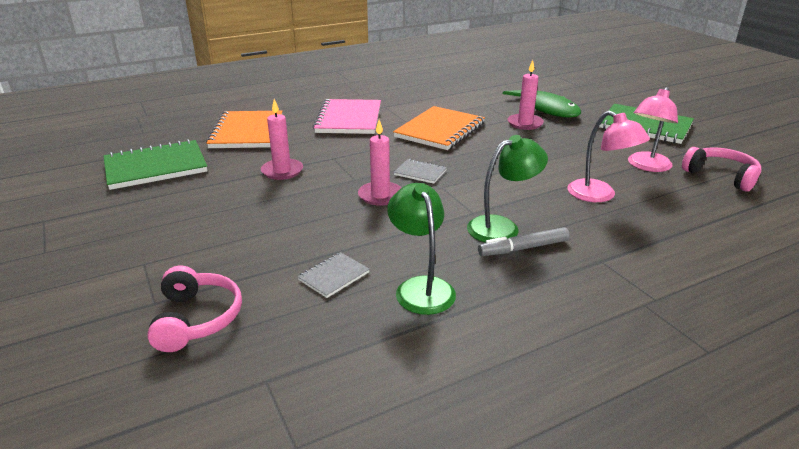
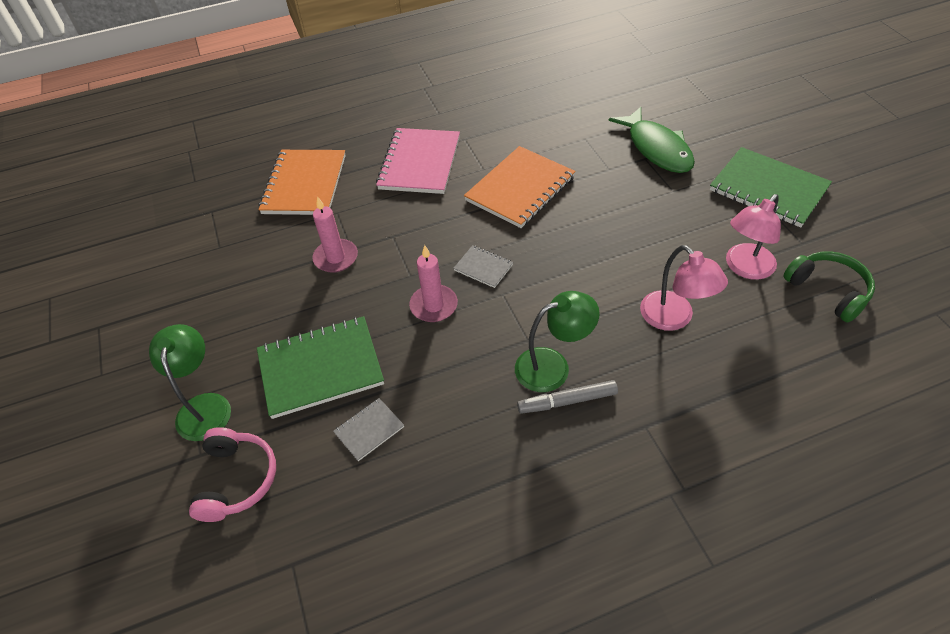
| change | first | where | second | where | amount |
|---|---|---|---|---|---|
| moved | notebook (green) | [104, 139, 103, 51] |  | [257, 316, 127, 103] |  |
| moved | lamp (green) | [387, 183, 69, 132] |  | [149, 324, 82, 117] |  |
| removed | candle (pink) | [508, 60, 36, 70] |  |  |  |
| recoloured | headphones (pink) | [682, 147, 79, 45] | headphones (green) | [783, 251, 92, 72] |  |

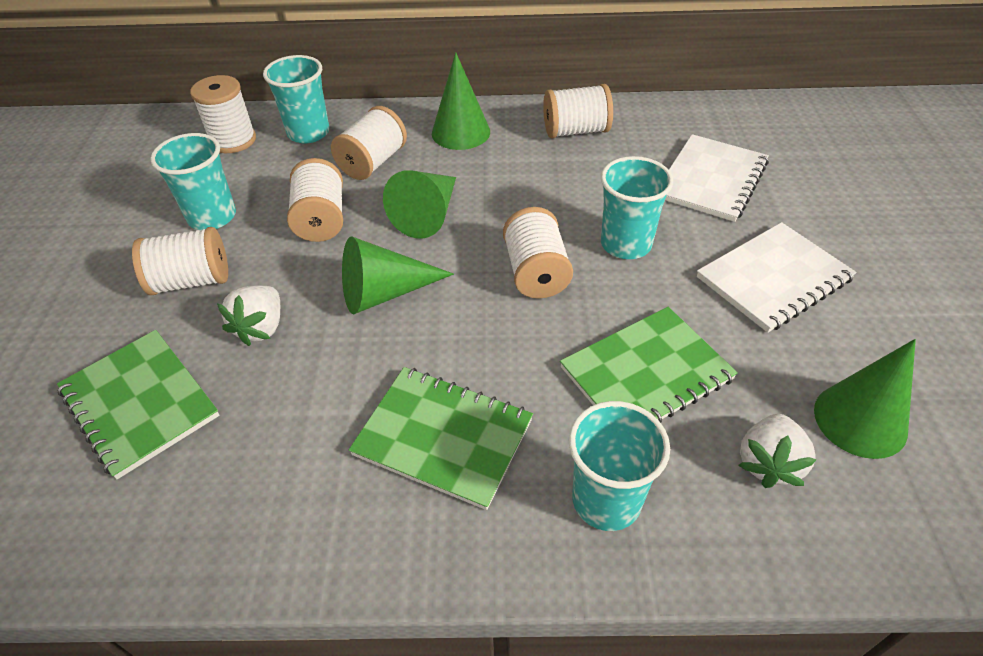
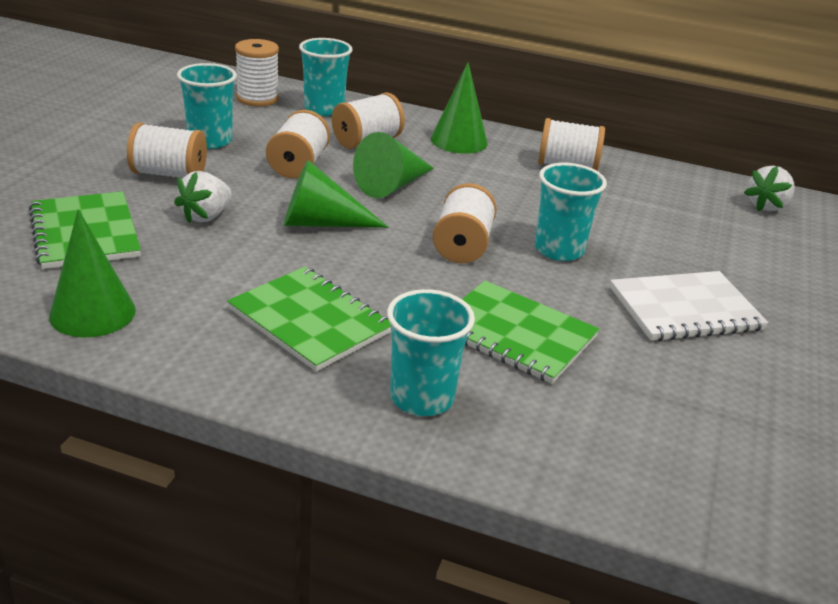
| change | first | where | second | where | amount |
|---|---|---|---|---|---|
| turned | notebook (green) | [560, 307, 178, 116] |  | [462, 281, 137, 103] | 45 degrees clockwise |
| removed | notebook (white) | [665, 134, 104, 88] |  |  |  |
| moved | strawberry (white) | [738, 414, 79, 74] |  | [744, 166, 51, 46] |  |
| moved | cone (green) | [814, 339, 102, 120] |  | [49, 209, 87, 128] |  |

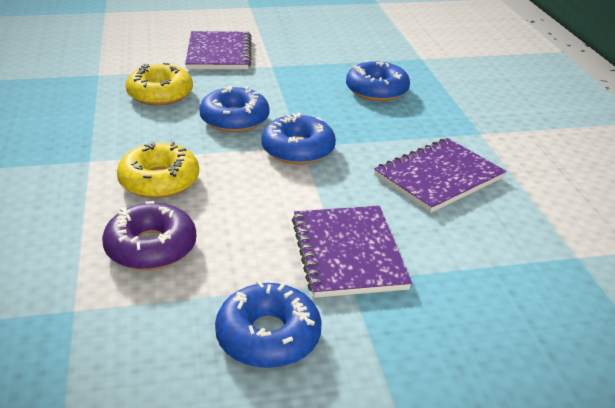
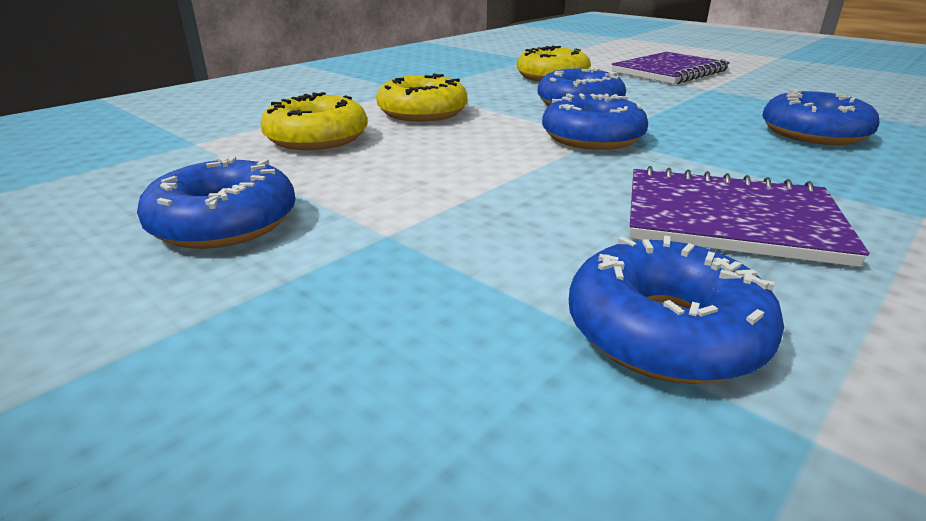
| change | first | where | second | where | amount |
|---|---|---|---|---|---|
| recoloured | donut (purple) | [102, 201, 94, 69] | donut (yellow) | [260, 92, 107, 58] |  |
| removed | notebook (purple) | [292, 206, 120, 92] |  |  |  |
| added |  |  | donut (blue) | [569, 235, 215, 149] |  |

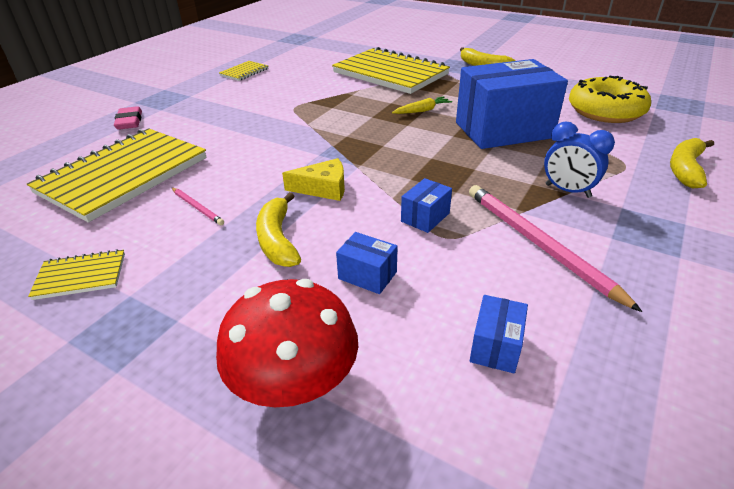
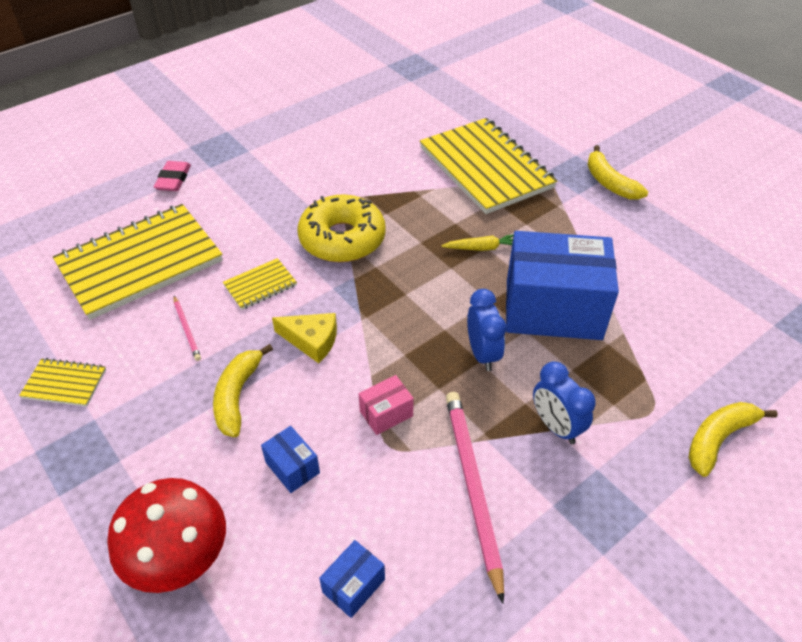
| change | first | where | second | where | amount |
|---|---|---|---|---|---|
| moved | notebook (yellow) | [219, 61, 49, 20] |  | [223, 258, 74, 52] |  |
| recoloured | box (blue) | [401, 178, 51, 55] | box (pink) | [359, 375, 55, 60] |  |
| moved | donut (yellow) | [569, 76, 82, 47] |  | [298, 194, 88, 68] |  |
| added |  |  | clock (blue) | [467, 289, 39, 82] |  |

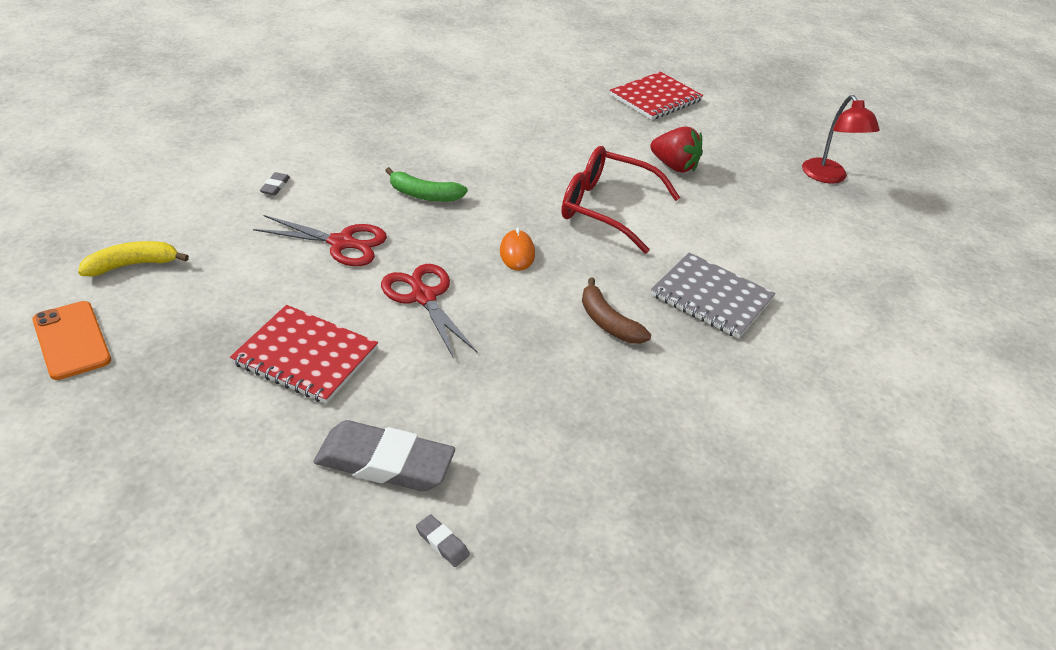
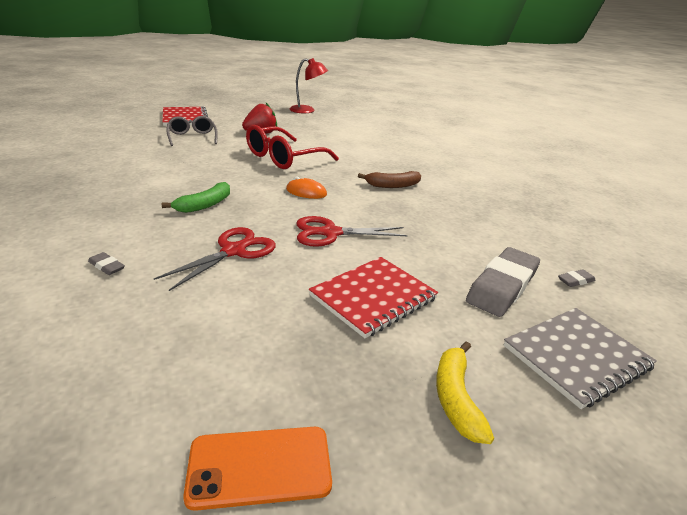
| change | first | where | second | where | amount |
|---|---|---|---|---|---|
| moved | banana (yellow) | [78, 241, 111, 35] |  | [436, 341, 58, 103] |  |
| moved | notebook (grey) | [651, 252, 125, 87] |  | [504, 308, 153, 101] |  |
| added |  |  | glasses (grey) | [166, 116, 52, 30] |  |

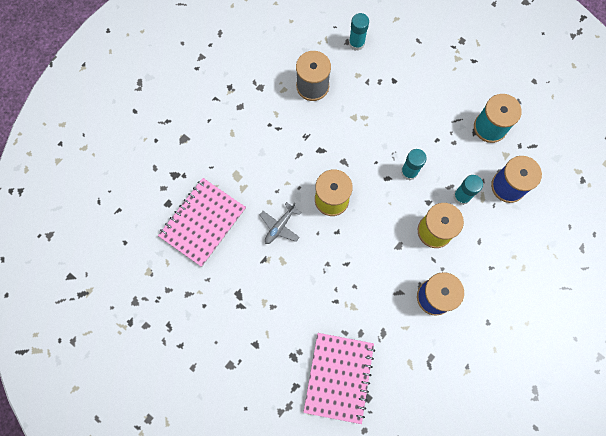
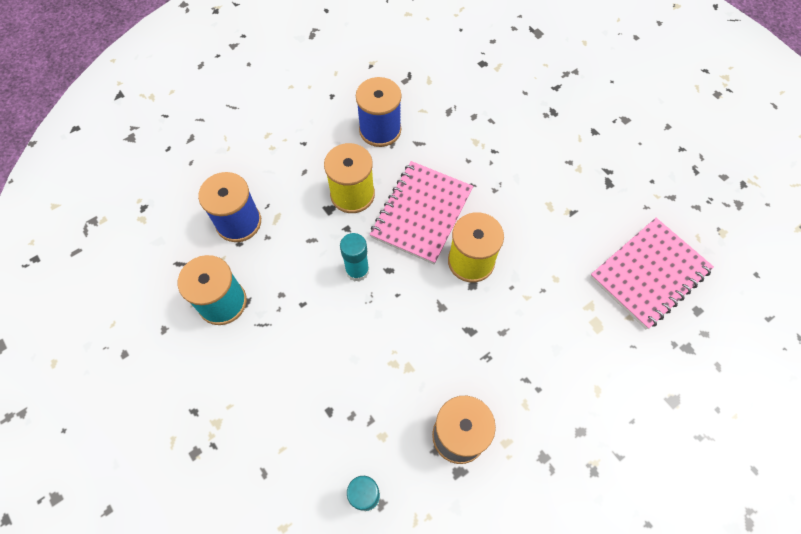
| change | first | where | second | where | amount |
|---|---|---|---|---|---|
| removed | plane (grey) | [260, 202, 41, 42] |  |  |  |
| moved | notebook (pink) | [303, 333, 72, 91] |  | [369, 161, 104, 103] |  |
| removed | glue stick (turquoise) | [453, 175, 30, 30] |  |  |  |

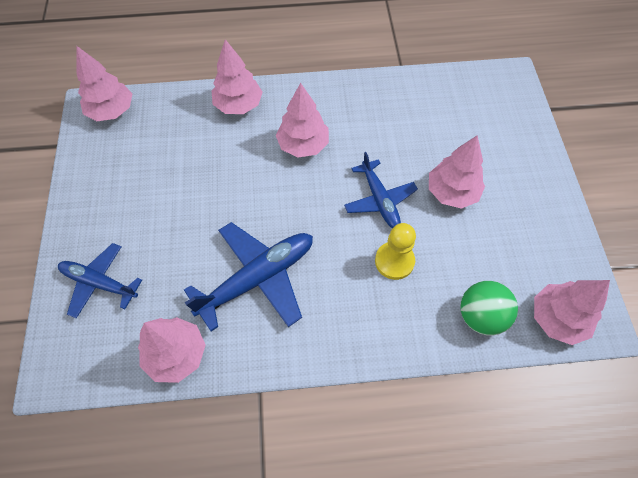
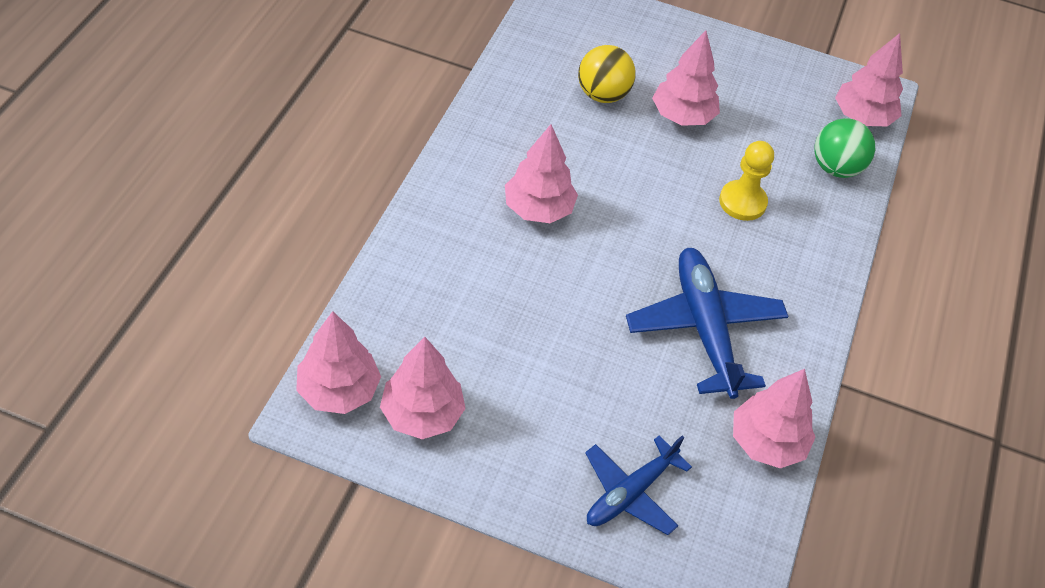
| change | first | where | second | where | amount |
|---|---|---|---|---|---|
| moved | tree (pink) | [212, 39, 51, 75] |  | [380, 337, 86, 102] |  |
| removed | plane (blue) | [344, 152, 74, 76] |  |  |  |
| added |  |  | ball (yellow) | [578, 45, 58, 58] |  |

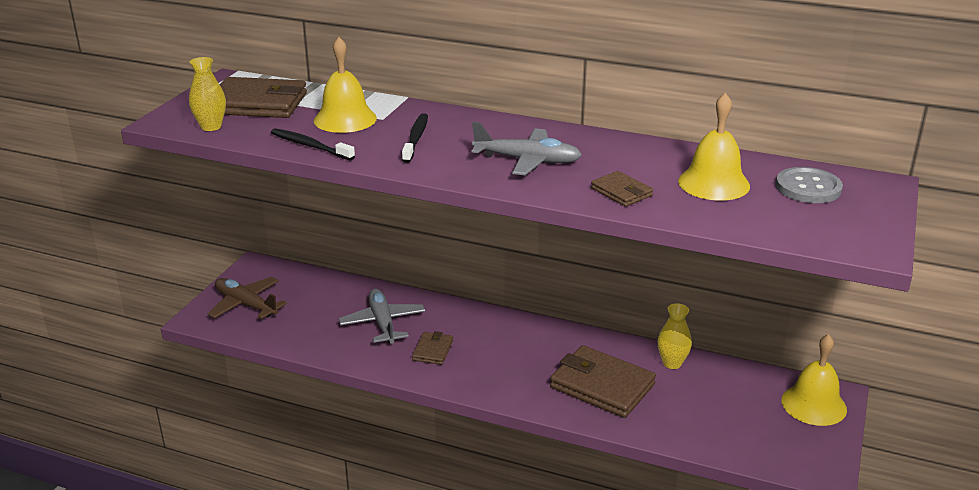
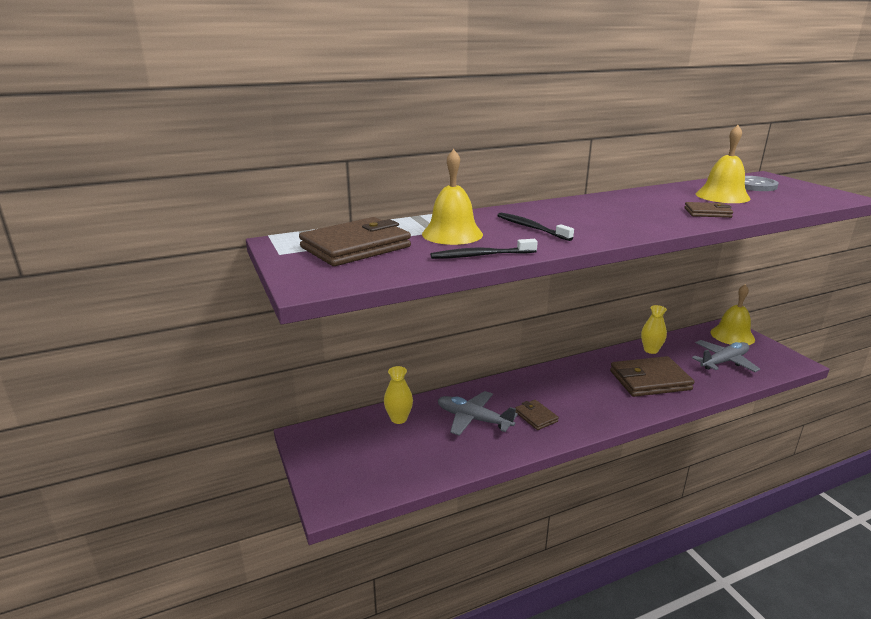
| change | first | where | second | where | amount |
|---|---|---|---|---|---|
| moved | vase (yellow) | [189, 57, 37, 74] |  | [384, 366, 29, 58] |  |
| removed | plane (brown) | [207, 277, 80, 42] |  |  |  |
| moved | plane (grey) | [471, 122, 111, 53] |  | [692, 340, 68, 32] |  |

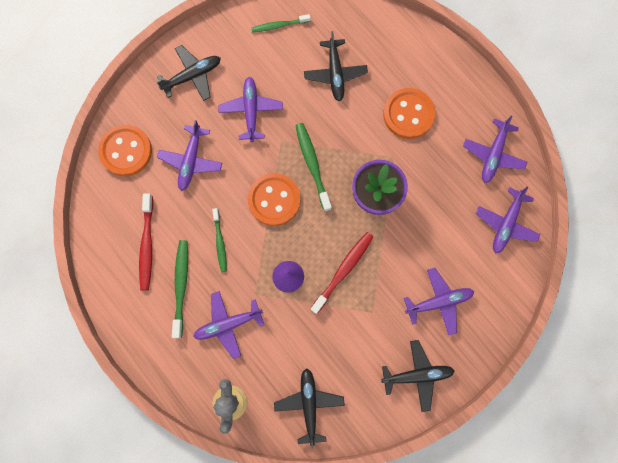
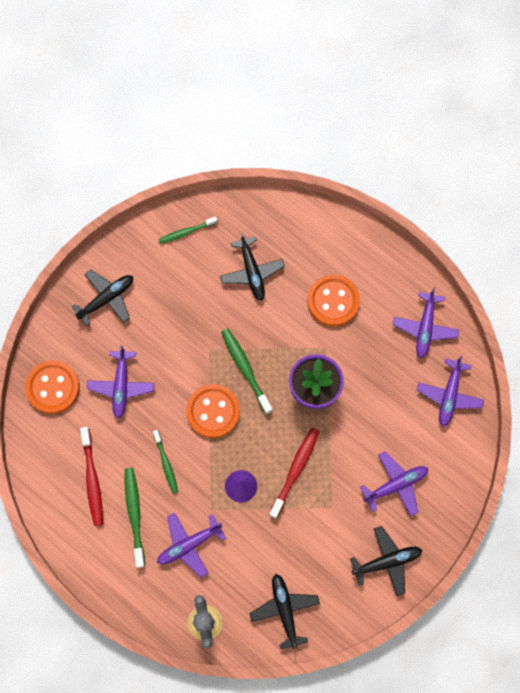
| change | first | where | second | where | amount |
|---|---|---|---|---|---|
| removed | plane (purple) | [218, 77, 65, 65] |  |  |  |

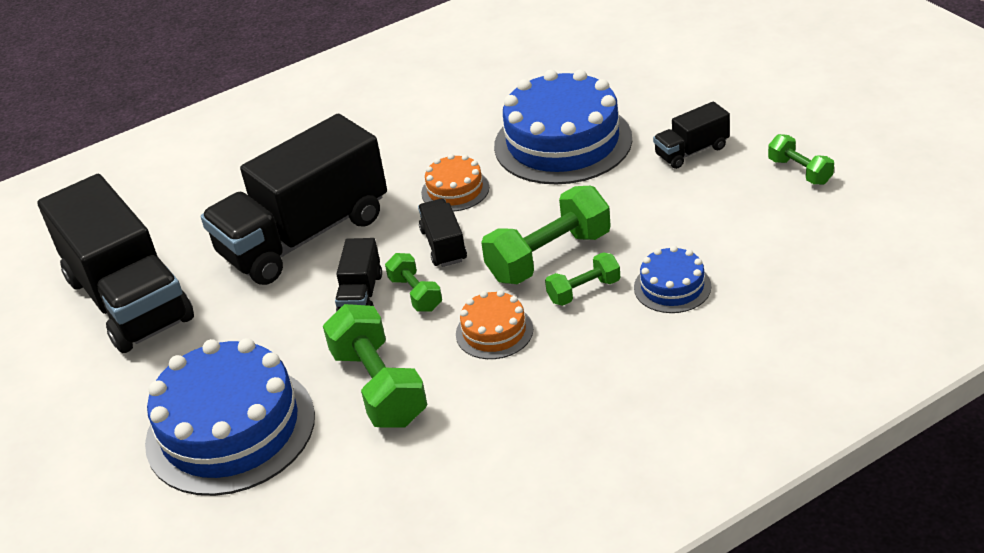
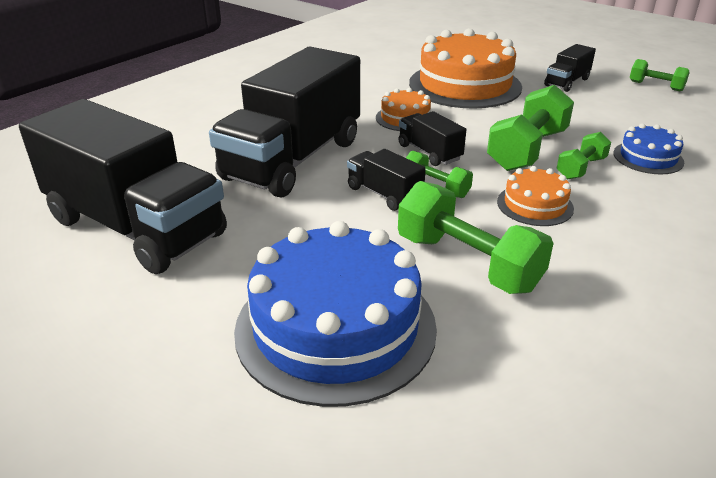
| change | first | where | second | where | amount |
|---|---|---|---|---|---|
| turned | truck (black) | [335, 238, 47, 74] |  | [347, 149, 79, 62] | 150 degrees clockwise |
| recoloured | cake (blue) | [494, 70, 138, 115] | cake (orange) | [409, 28, 113, 81] |  |

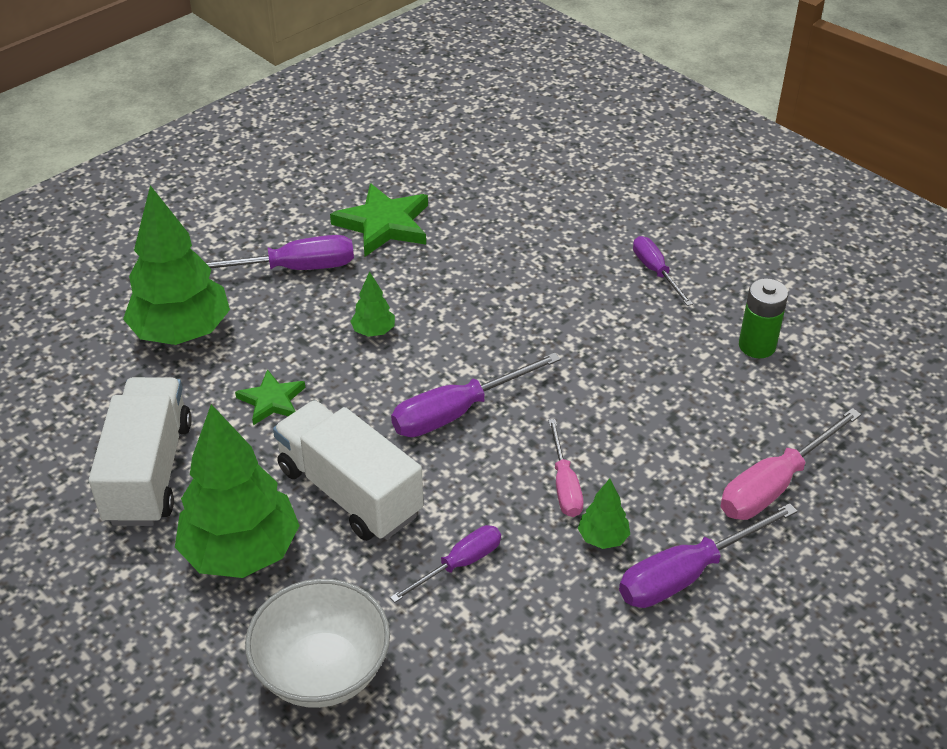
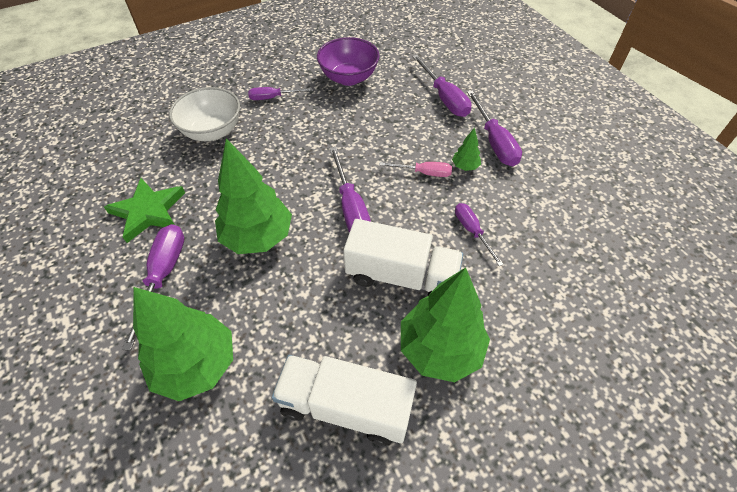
| change | first | where | second | where | amount |
|---|---|---|---|---|---|
| removed | star (green) | [235, 369, 70, 56] |  |  |  |
| moved | bowl (white) | [245, 579, 145, 129] |  | [169, 87, 71, 54] |  |
| turned | truck (white) | [273, 400, 151, 141] |  | [343, 219, 120, 76] | 135 degrees counterclockwise |
| resized | tree (green) | [350, 271, 45, 66] |  | [215, 138, 77, 116] | x2.30 |
| recoloured | screwdriver (pink) | [721, 408, 140, 112] | screwdriver (purple) | [412, 55, 59, 62] |  |
| replaced | battery (green) | [739, 278, 49, 80] | bowl (purple) | [317, 37, 63, 49] |  |

